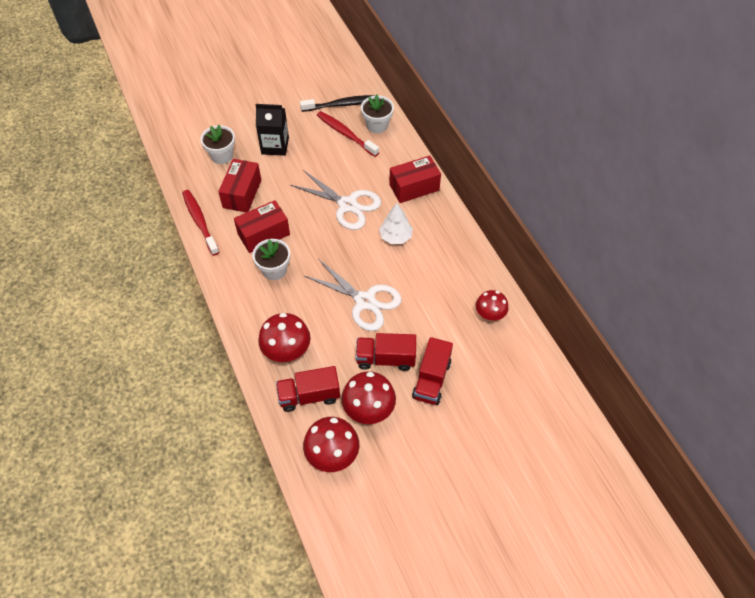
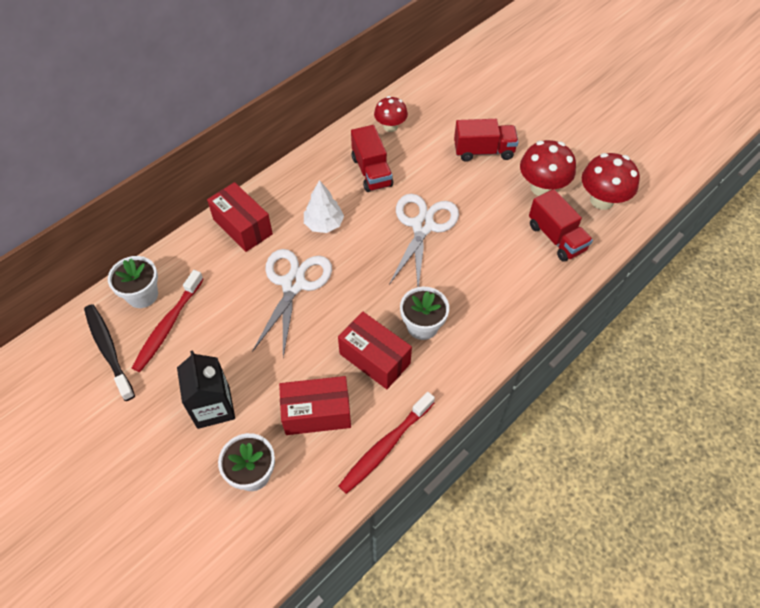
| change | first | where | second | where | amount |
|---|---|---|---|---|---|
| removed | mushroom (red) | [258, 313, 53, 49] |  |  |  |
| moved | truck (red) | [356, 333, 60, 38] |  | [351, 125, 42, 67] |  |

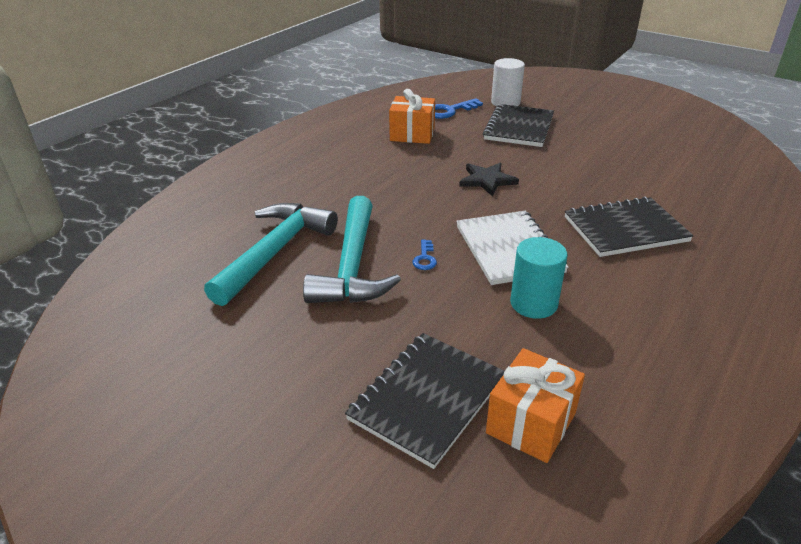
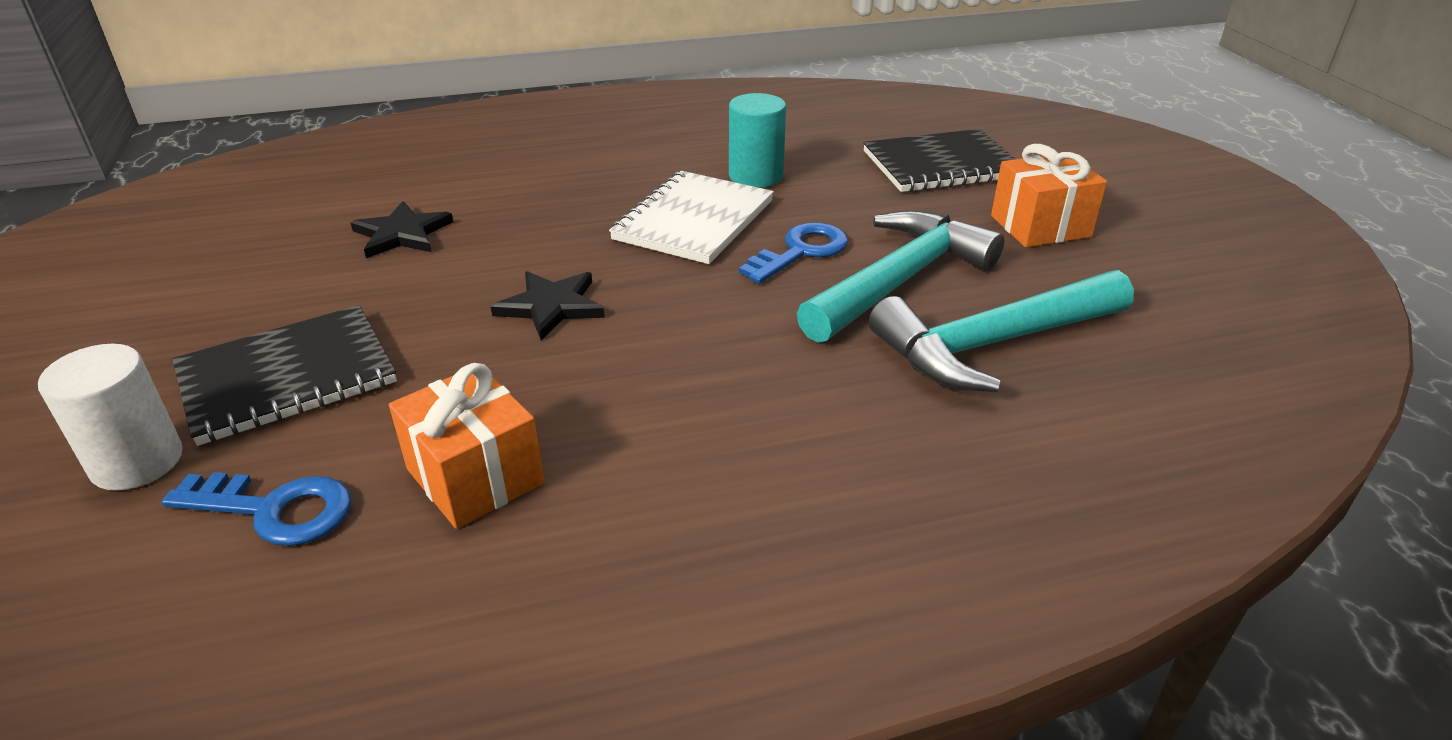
| change | first | where | second | where | amount |
|---|---|---|---|---|---|
| resized | key (blue) | [412, 240, 25, 30] |  | [739, 222, 109, 62] | x1.81 |
| moved | gift (orange) | [486, 348, 99, 115] |  | [991, 144, 116, 103] |  |
| removed | notebook (black) | [565, 197, 129, 60] |  |  |  |
| added |  |  | star (black) | [350, 201, 103, 57] |  |

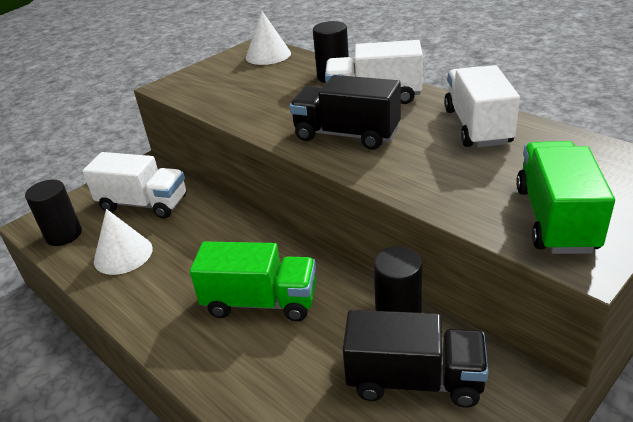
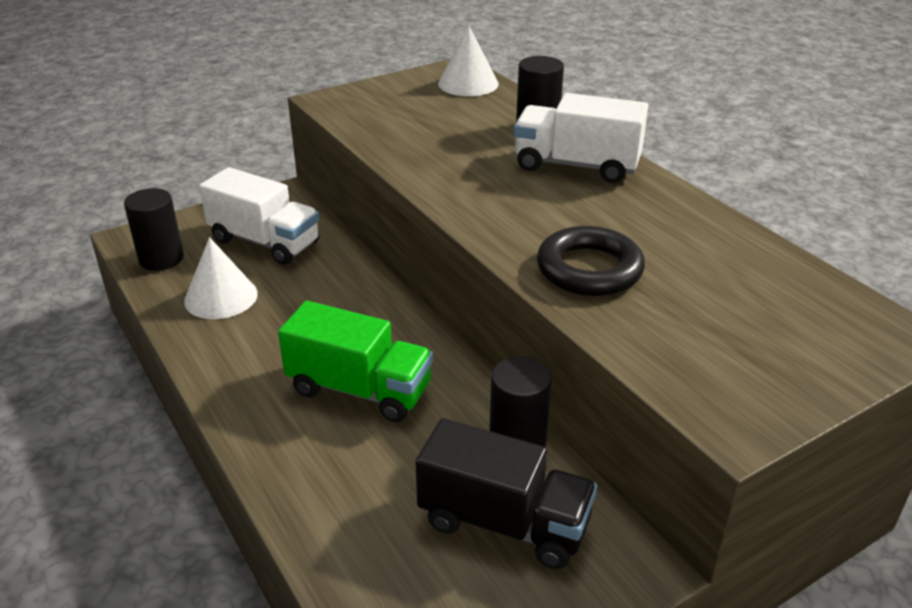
| change | first | where | second | where | amount |
|---|---|---|---|---|---|
| removed | truck (black) | [289, 75, 112, 75] |  |  |  |
| removed | truck (white) | [444, 65, 76, 82] |  |  |  |
| removed | truck (green) | [516, 141, 99, 113] |  |  |  |
| added |  |  | ring (black) | [537, 226, 108, 70] |  |

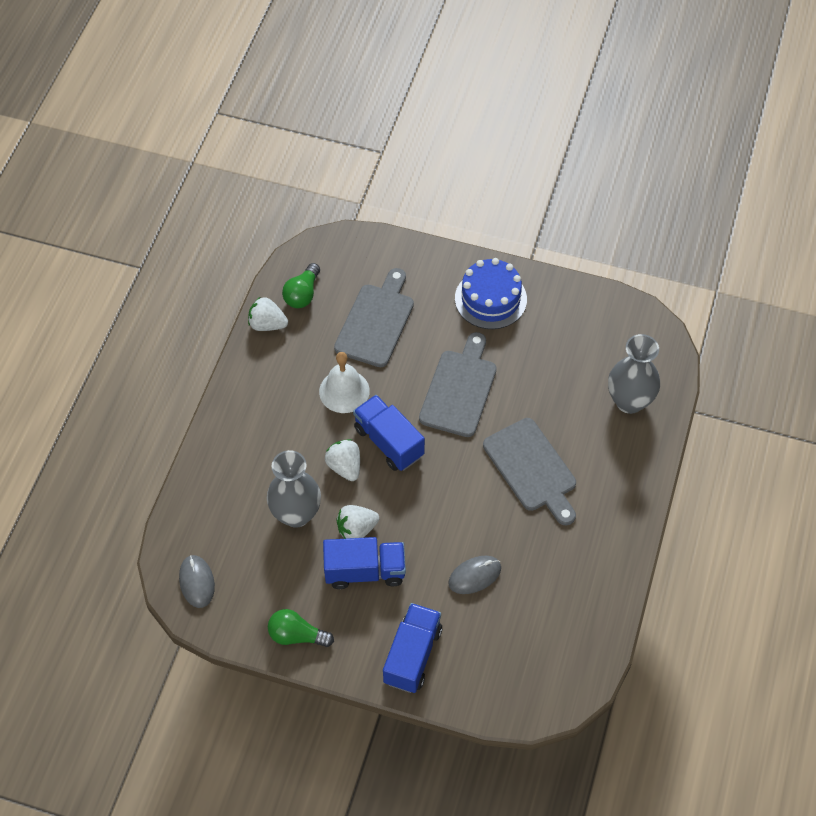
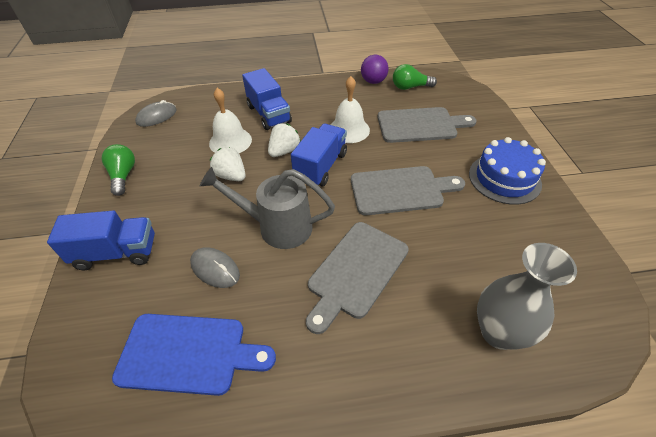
| change | first | where | second | where | amount |
|---|---|---|---|---|---|
| replaced | strawberry (white) | [248, 297, 40, 34] | ball (purple) | [361, 55, 27, 29] |  |
| replaced | vase (grey) | [267, 450, 54, 78] | bell (white) | [209, 88, 43, 65] |  |
| moved | truck (blue) | [323, 537, 83, 52] |  | [242, 68, 50, 62] |  |
| added |  |  | cutting board (blue) | [112, 314, 164, 82] |  |
| added |  |  | watering can (grey) | [200, 167, 135, 82] |  |

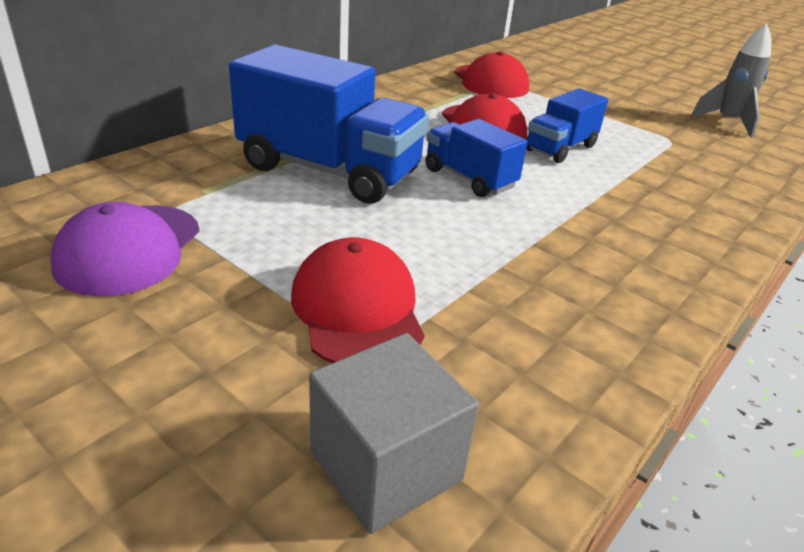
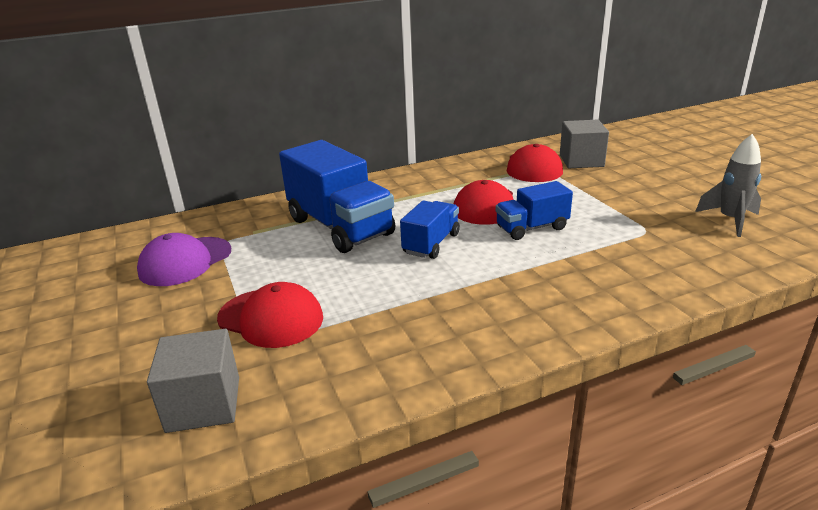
| change | first | where | second | where | amount |
|---|---|---|---|---|---|
| turned | cap (red) | [291, 237, 134, 126] |  | [217, 282, 106, 66] | 105 degrees clockwise |
| turned | truck (blue) | [425, 119, 103, 78] |  | [400, 200, 60, 59] | 45 degrees clockwise |
| added |  |  | cube (grey) | [560, 120, 49, 48] |  |

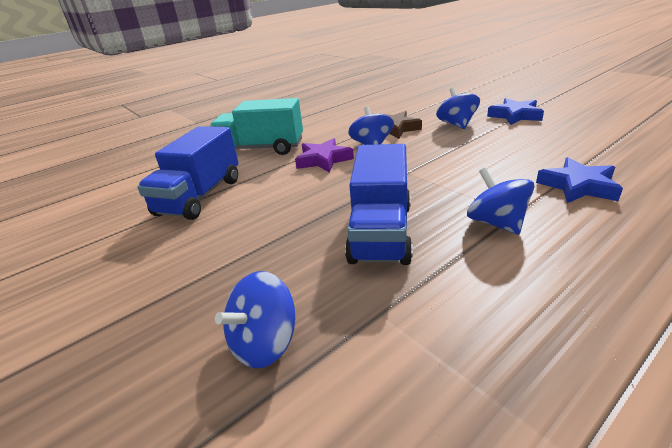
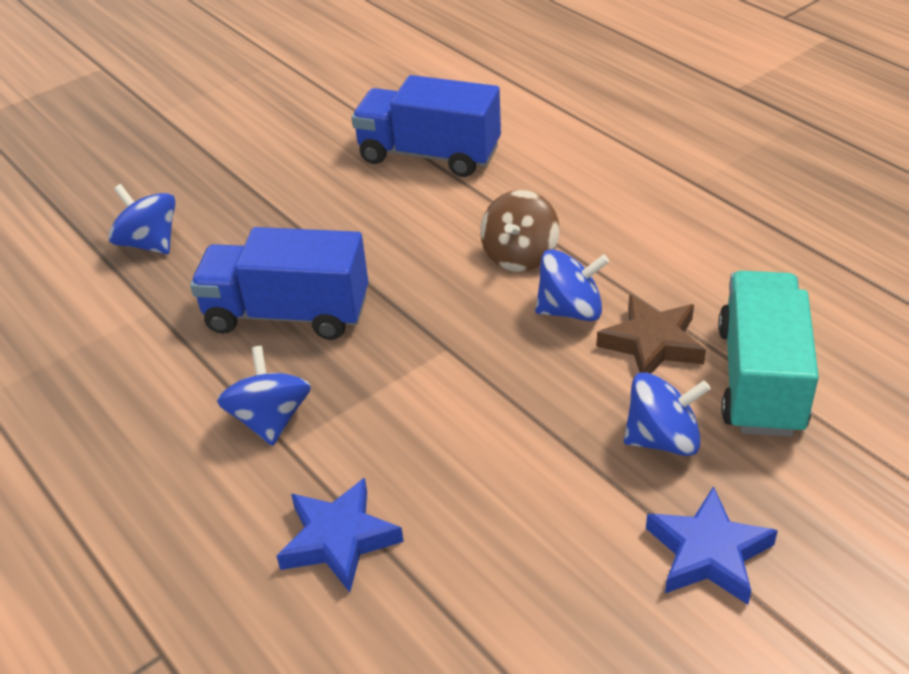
| change | first | where | second | where | amount |
|---|---|---|---|---|---|
| moved | truck (turquoise) | [210, 98, 93, 57] |  | [718, 271, 101, 166] |  |
| replaced | star (purple) | [295, 138, 59, 35] | spinning top (brown) | [480, 190, 80, 82] |  |
| turned | spinning top (blue) | [467, 167, 67, 68] |  | [217, 346, 94, 100] | 75 degrees counterclockwise |

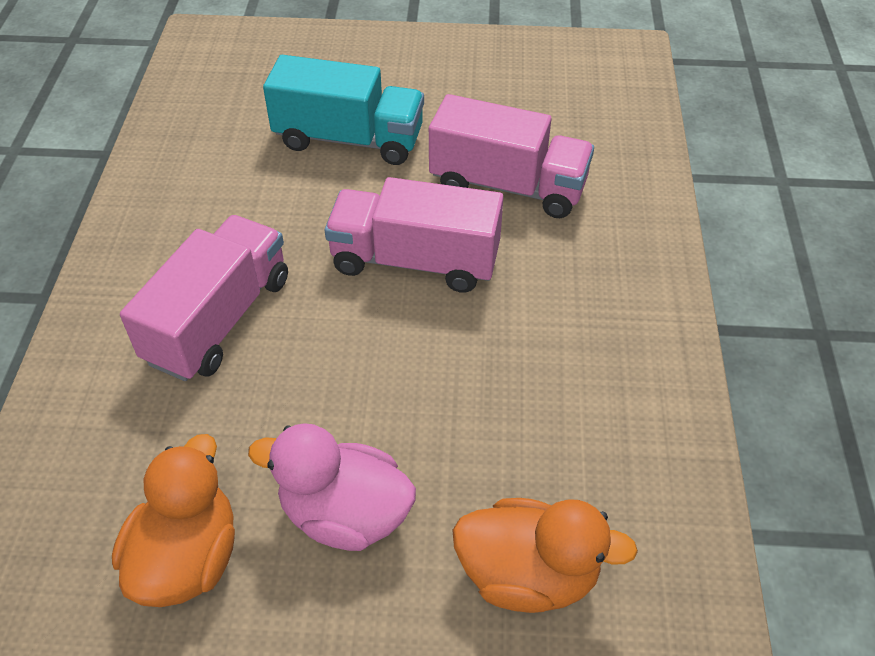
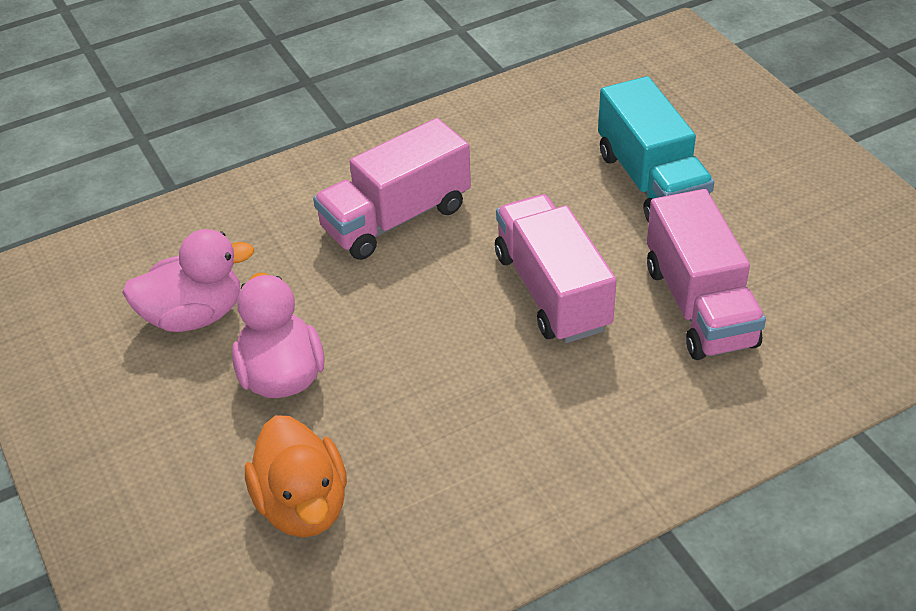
| change | first | where | second | where | amount |
|---|---|---|---|---|---|
| recoloured | duck (orange) | [112, 434, 123, 173] | duck (pink) | [122, 229, 133, 103] |  |
| turned | truck (pink) | [120, 215, 168, 166] |  | [313, 118, 158, 142] | 150 degrees clockwise |

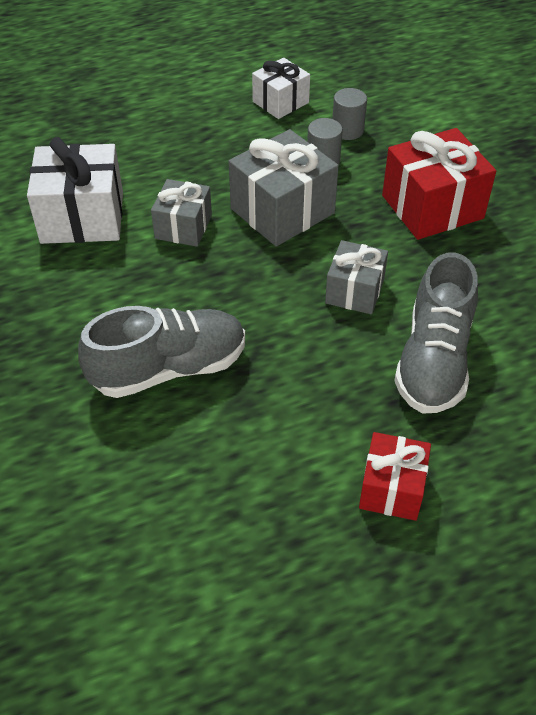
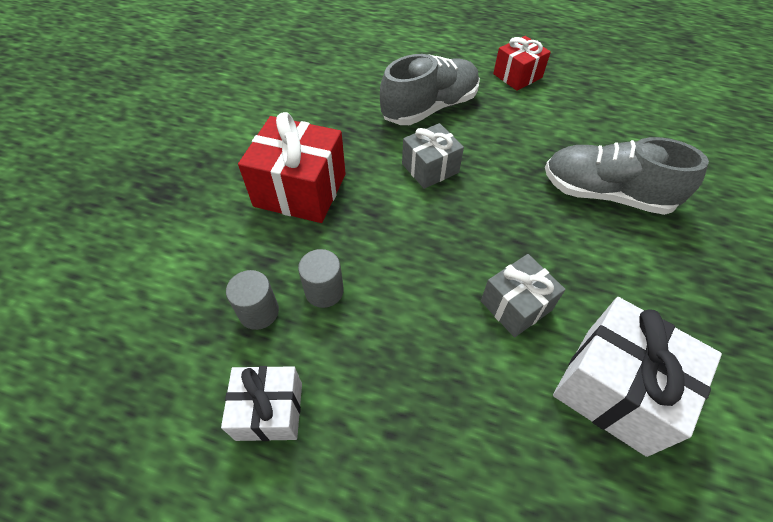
| change | first | where | second | where | amount |
|---|---|---|---|---|---|
| removed | gift (grey) | [229, 129, 110, 118] |  |  |  |

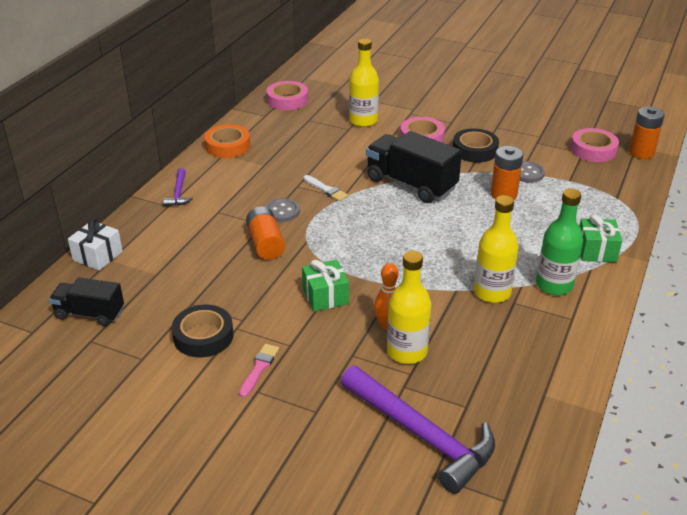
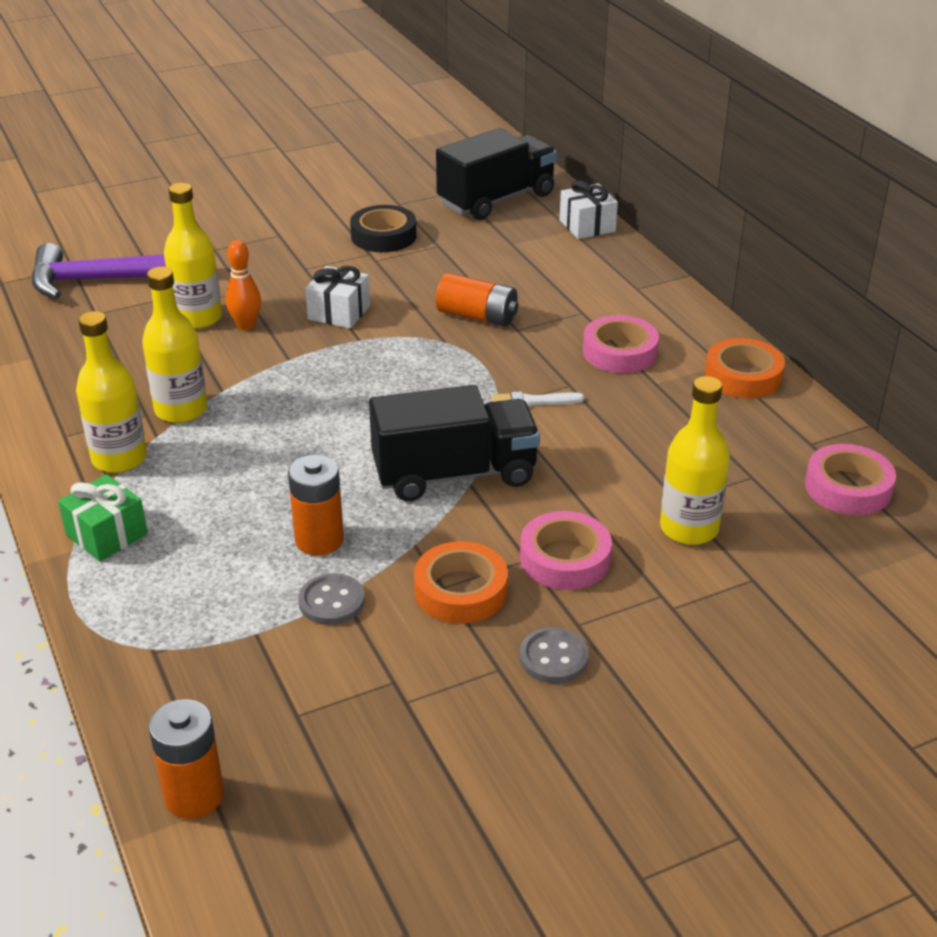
| change | first | where | second | where | amount |
|---|---|---|---|---|---|
| resized | truck (black) | [49, 278, 75, 48] |  | [436, 128, 121, 92] | x1.64 |
| removed | hammer (purple) | [163, 168, 30, 38] |  |  |  |
| removed | brush (pink) | [239, 344, 40, 54] |  |  |  |
| moved | button (grey) | [265, 198, 35, 24] |  | [519, 627, 70, 57] |  |
| recoloured | gift (green) | [302, 259, 47, 53] | gift (white) | [305, 266, 65, 63] |  |
| recoloured | tape (black) | [453, 129, 46, 34] | tape (orange) | [414, 541, 94, 83] |  |
| recoloured | bottle (green) | [536, 188, 47, 107] | bottle (yellow) | [76, 311, 71, 162] |  |
| moved | tape (pink) | [571, 128, 48, 34] |  | [583, 315, 76, 58] |  |

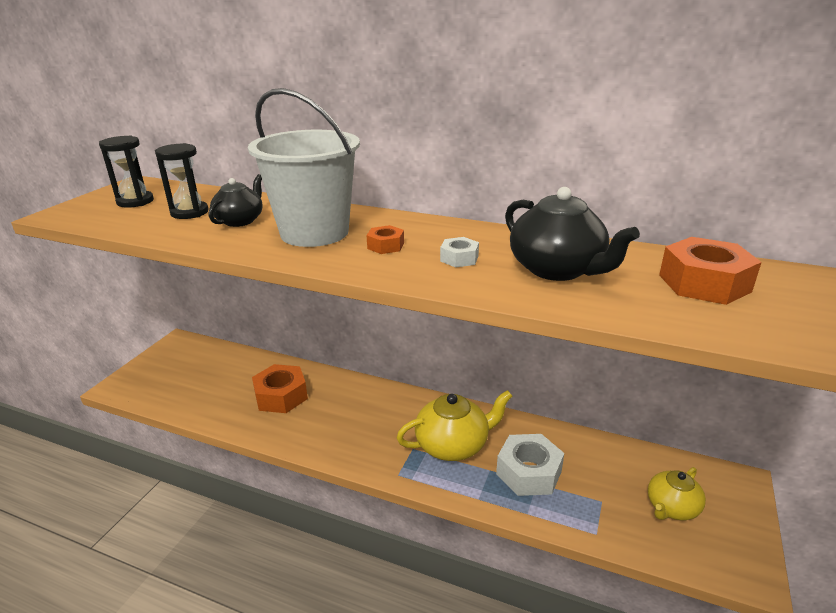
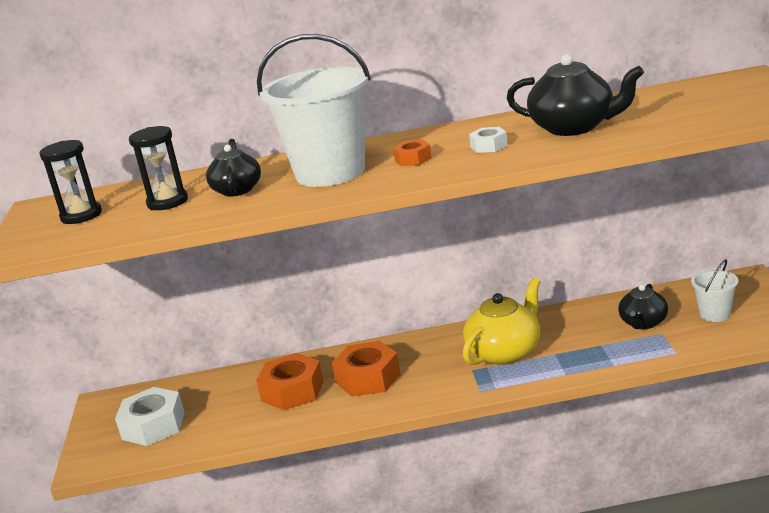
| change | first | where | second | where | amount |
|---|---|---|---|---|---|
| moved | nut (white) | [496, 434, 68, 62] |  | [115, 387, 70, 59] |  |
| replaced | teapot (yellow) | [648, 467, 58, 53] | bucket (white) | [691, 259, 47, 63] |  |
| moved | nut (orange) | [659, 237, 103, 68] |  | [332, 341, 69, 56] |  |
| added |  |  | teapot (black) | [618, 284, 50, 45] |  |

